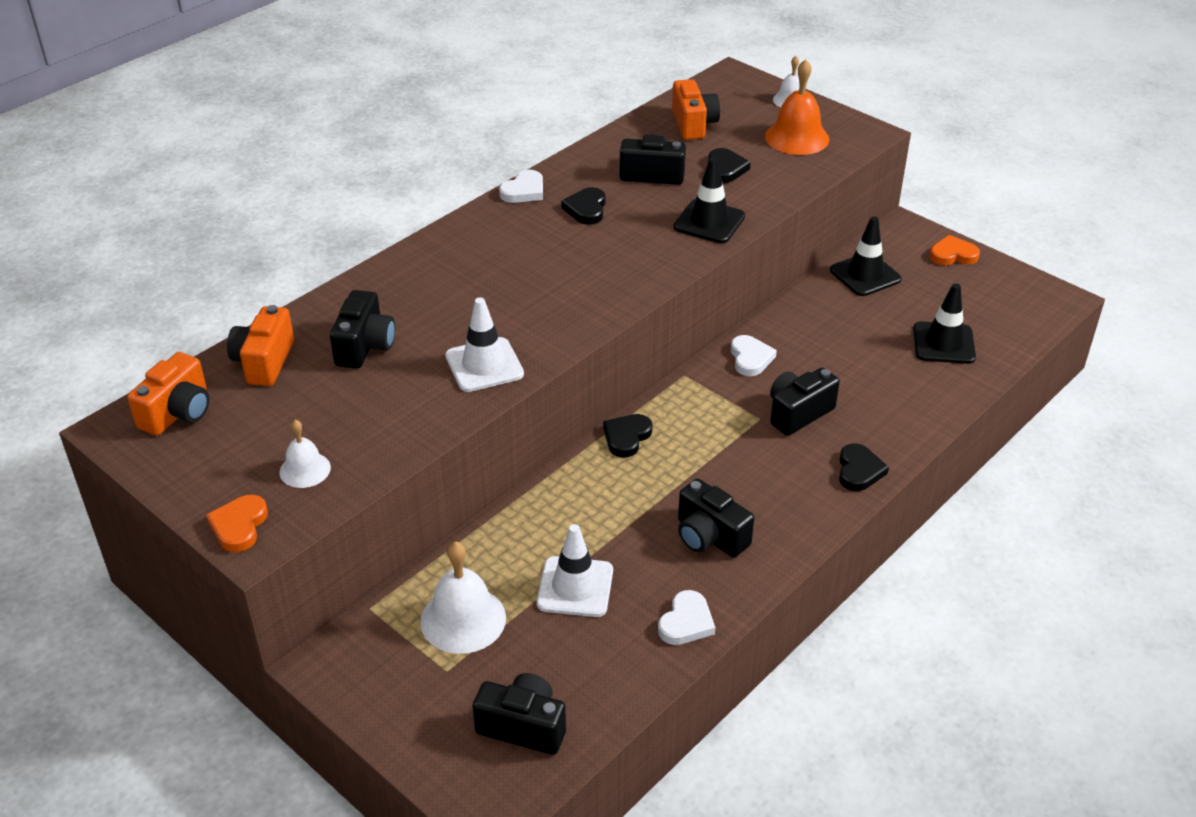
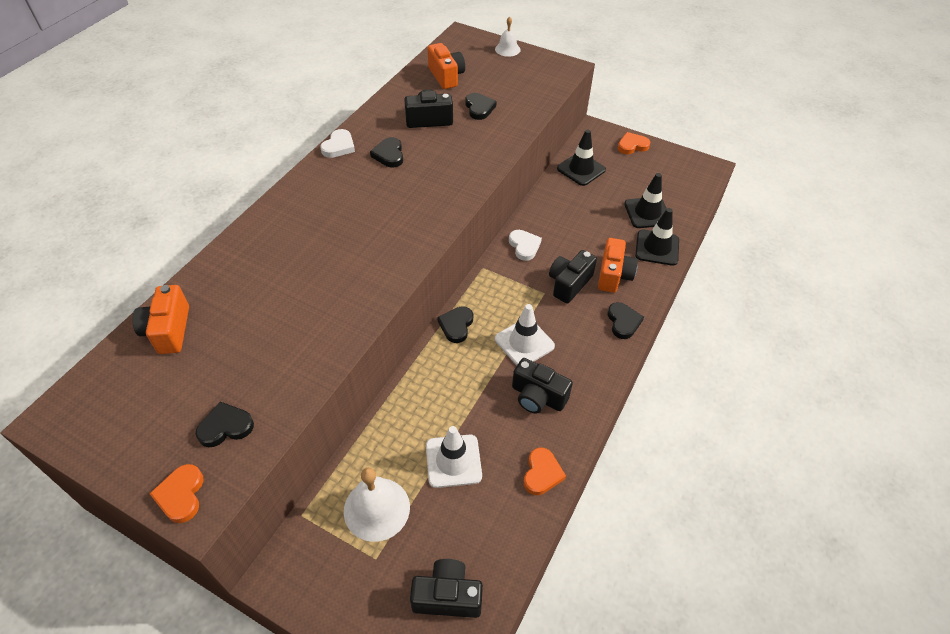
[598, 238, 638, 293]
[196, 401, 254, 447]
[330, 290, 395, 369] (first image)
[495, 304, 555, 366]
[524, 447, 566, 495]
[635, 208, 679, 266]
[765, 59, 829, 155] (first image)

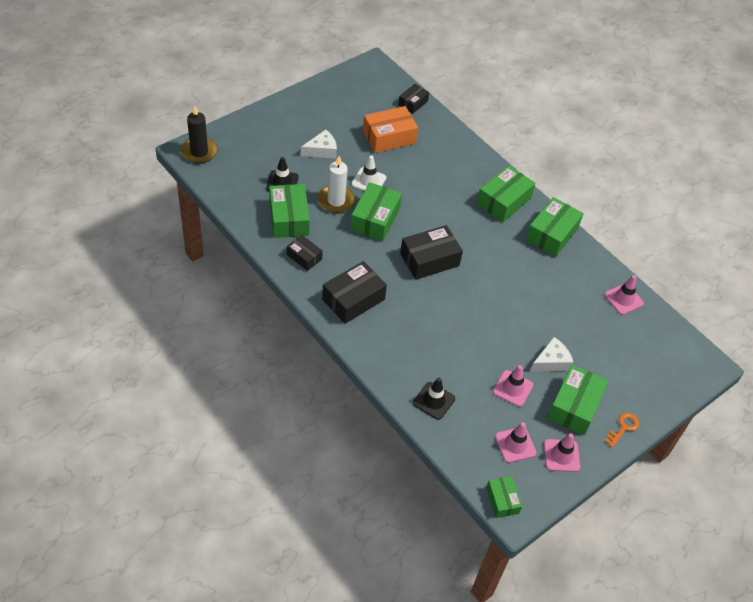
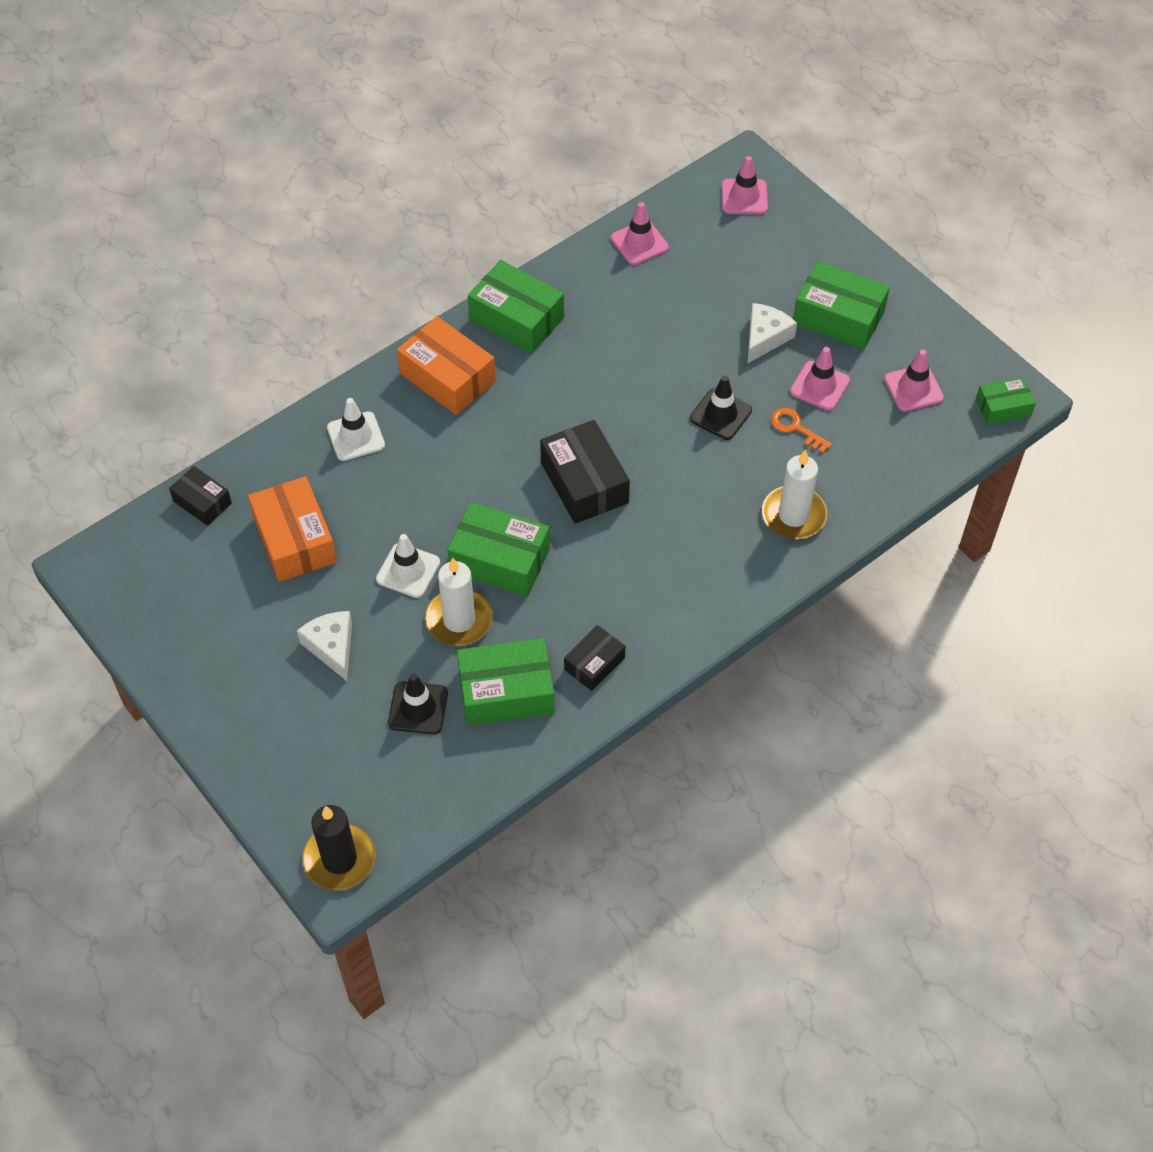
[322, 261, 387, 324] (first image)
[690, 376, 752, 440]
[397, 316, 496, 415]
[747, 303, 797, 364]
[721, 156, 768, 214]
[771, 408, 832, 453]
[327, 398, 385, 461]
[762, 450, 827, 539]

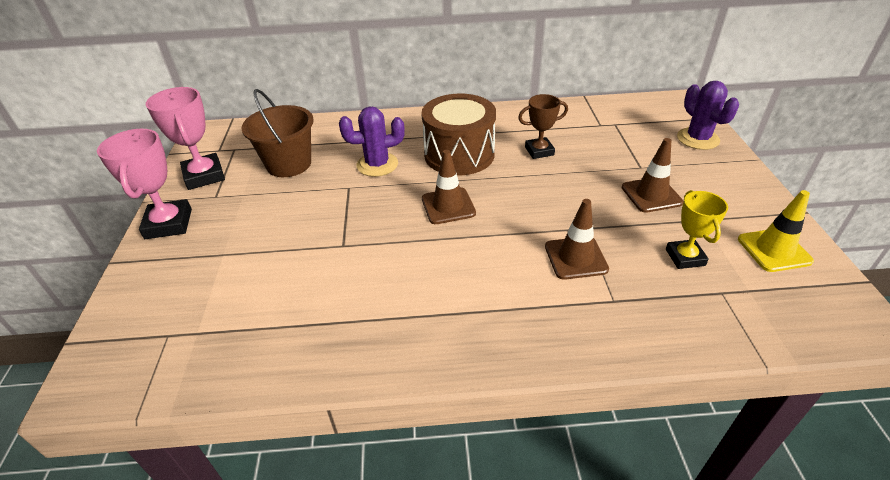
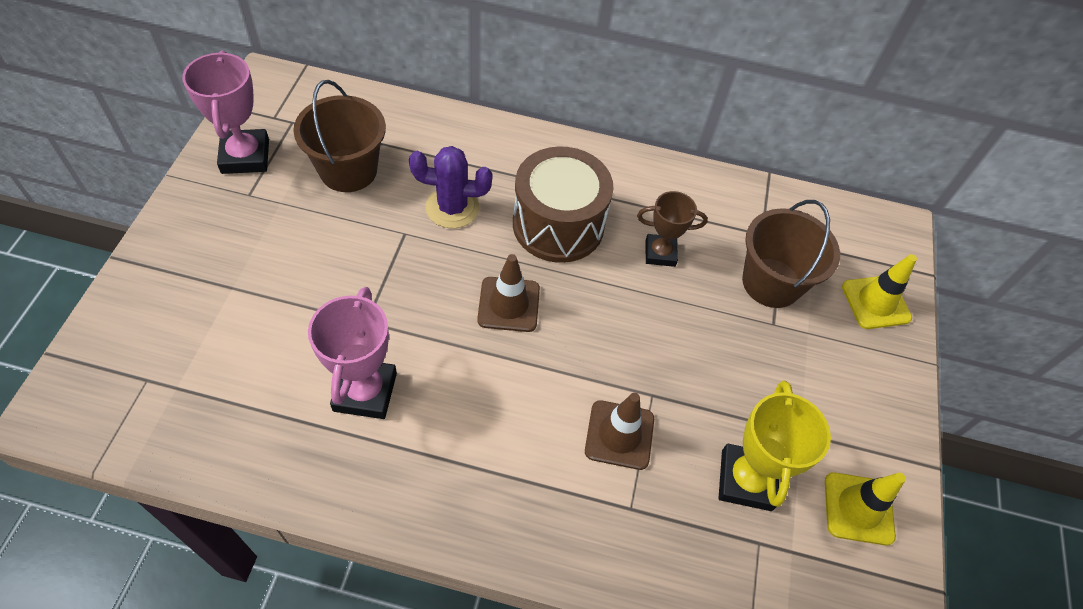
[308, 287, 397, 419]
[622, 138, 683, 213] (first image)
[719, 380, 831, 511]
[842, 254, 917, 329]
[742, 200, 840, 308]

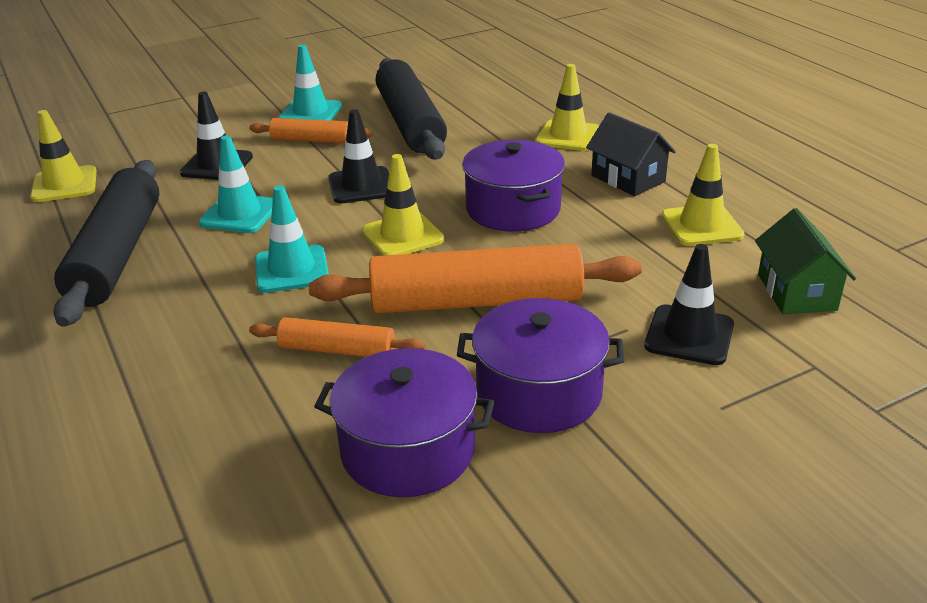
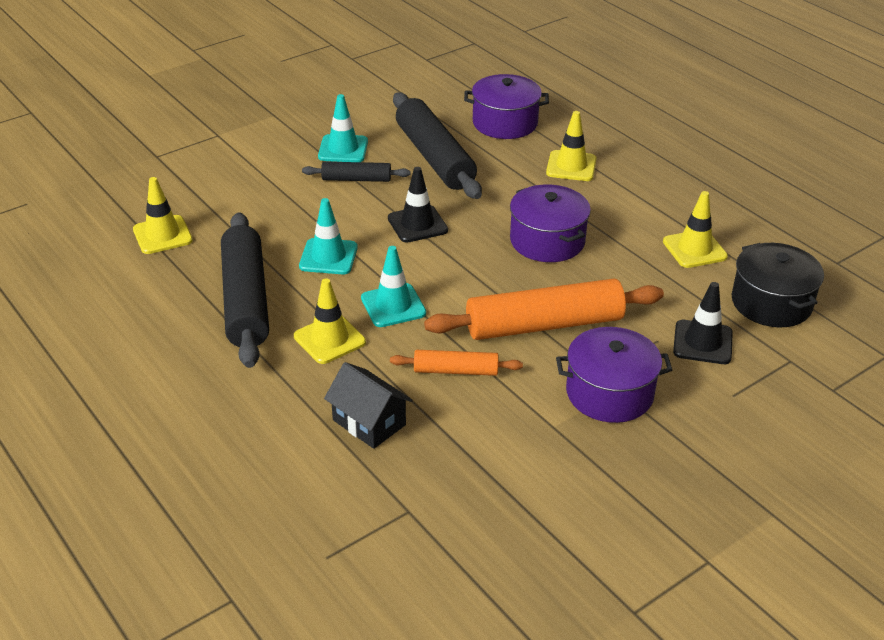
[179, 92, 253, 180] (first image)
[302, 162, 411, 182]
[464, 74, 549, 139]
[294, 278, 366, 364]
[324, 362, 413, 449]
[732, 243, 824, 327]

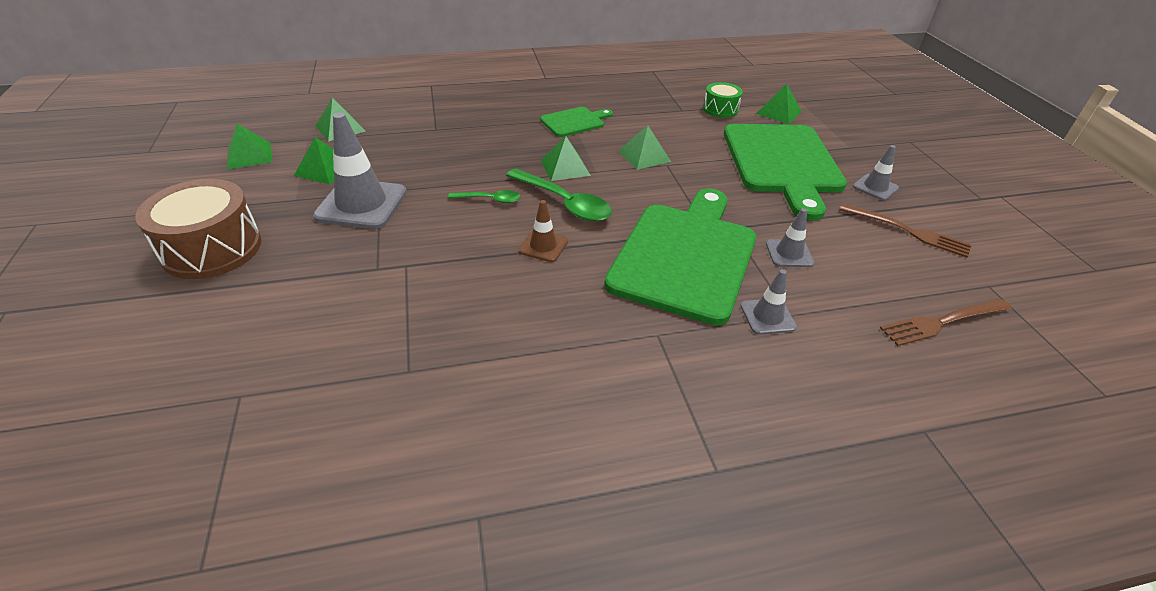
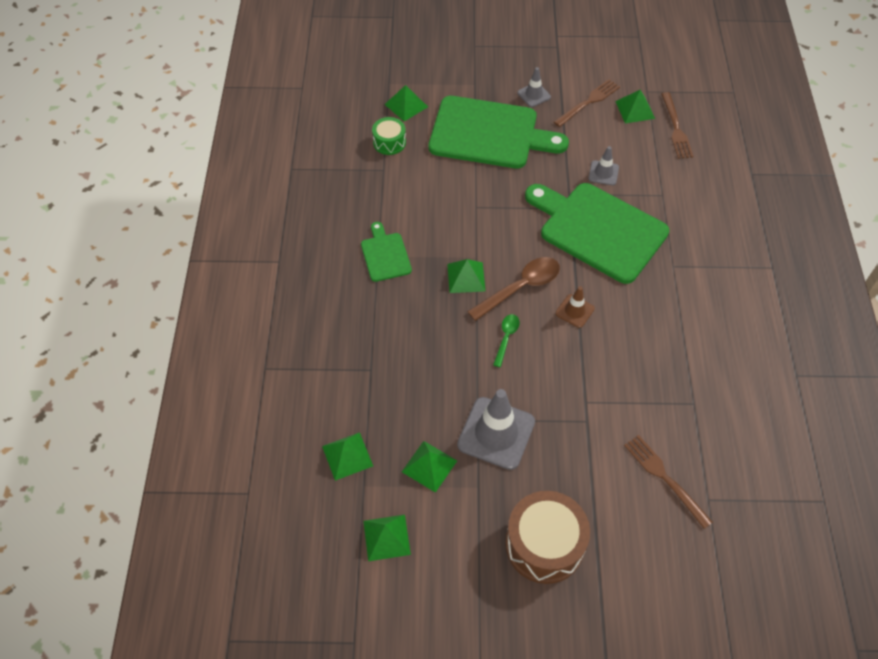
[467, 257, 560, 321]
[615, 90, 655, 123]
[740, 269, 797, 335] (first image)
[624, 435, 713, 529]

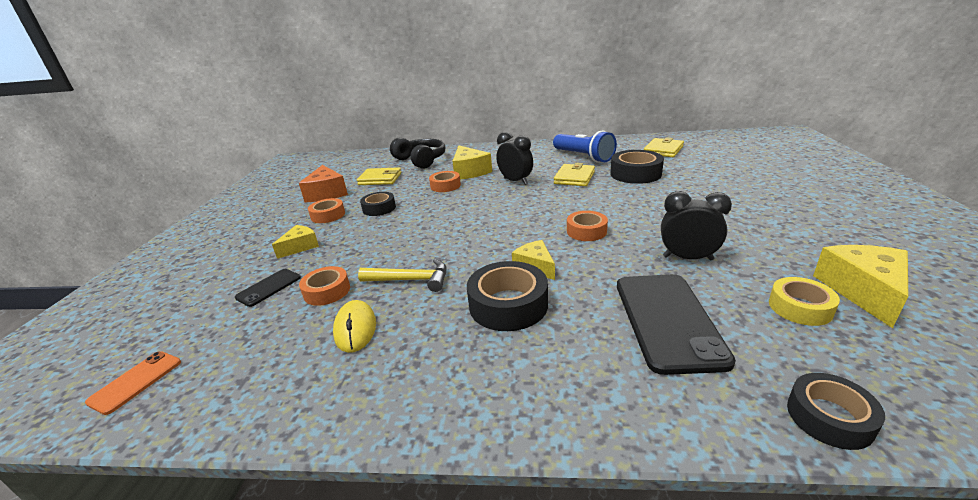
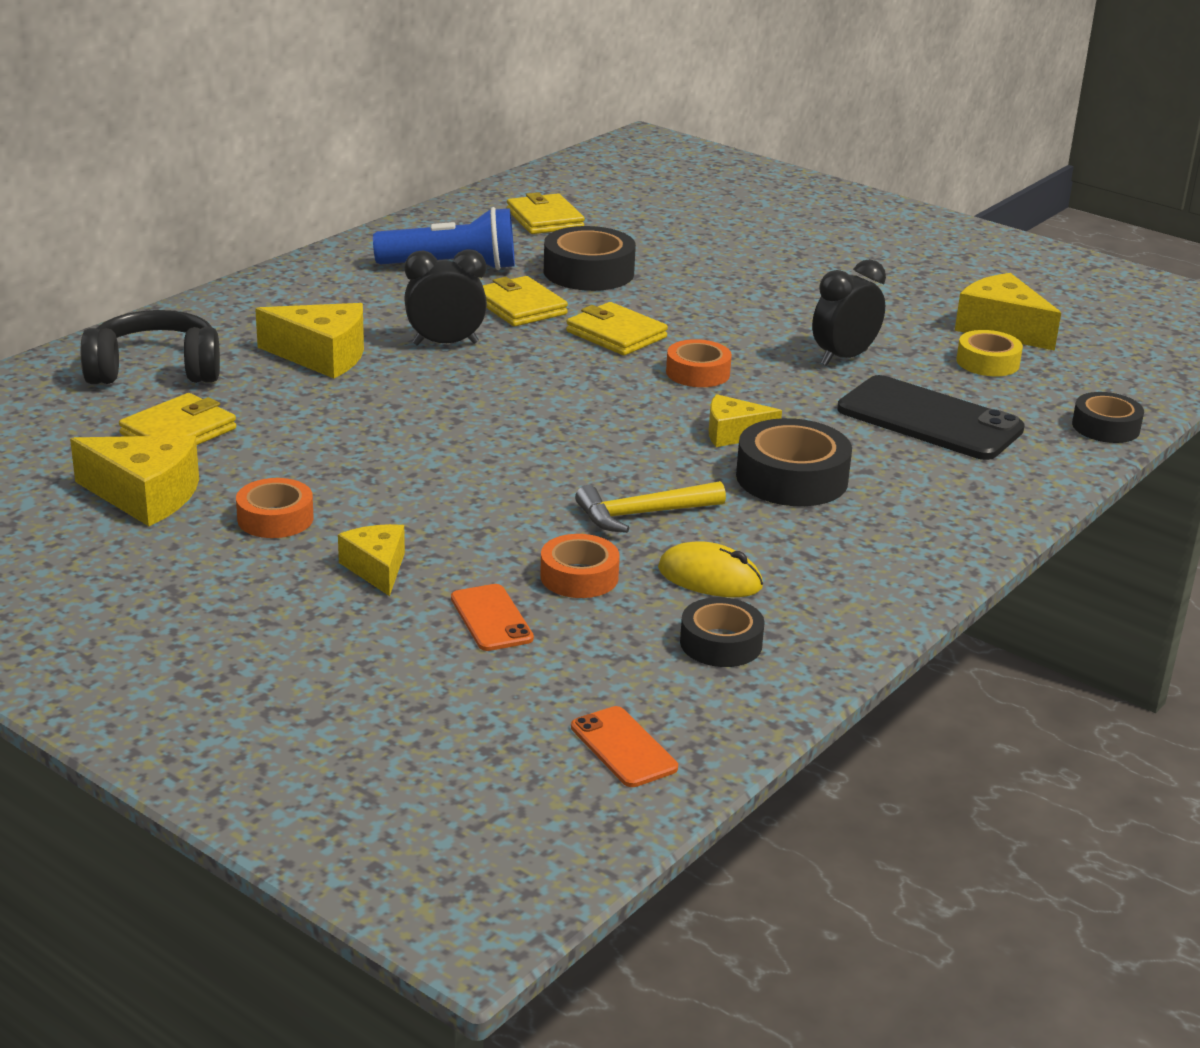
[451, 584, 534, 651]
[70, 435, 199, 526]
[575, 481, 726, 533]
[680, 597, 765, 667]
[429, 171, 461, 192] (first image)
[566, 302, 668, 355]

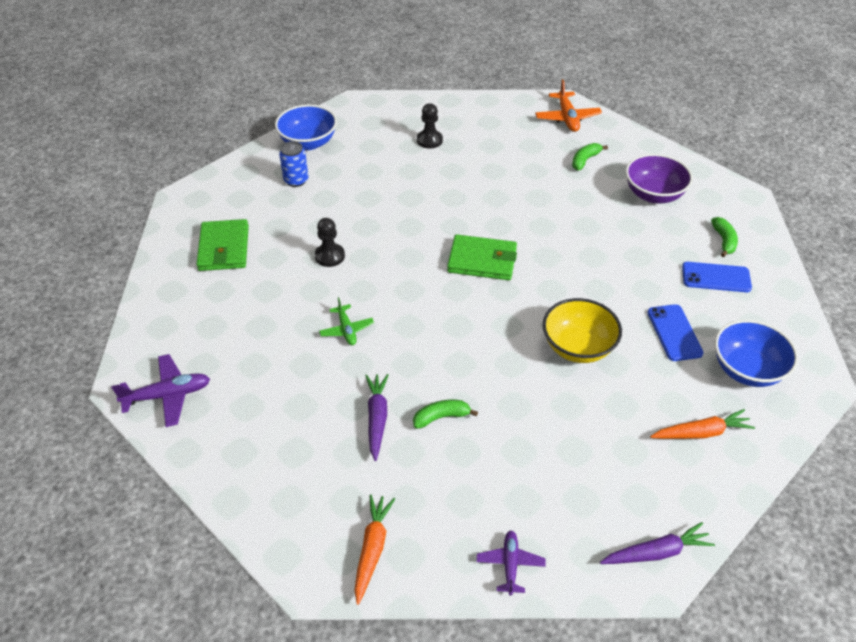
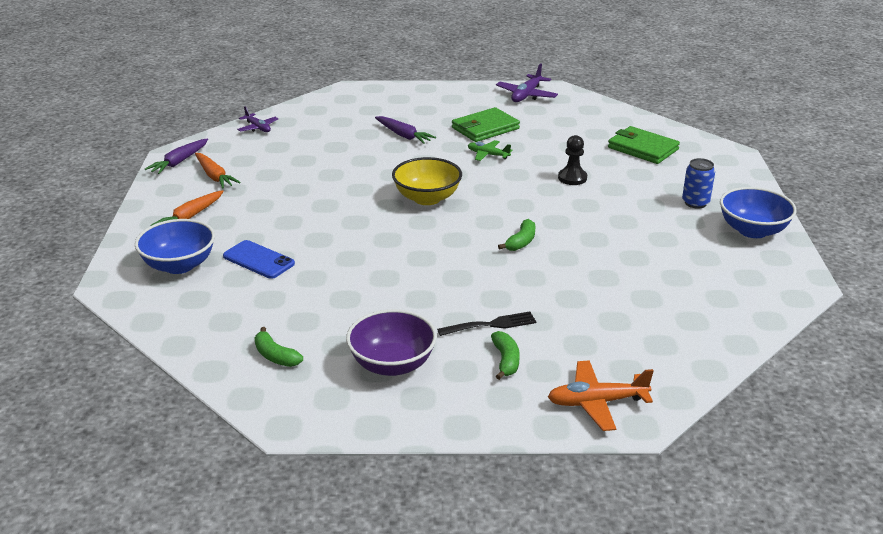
[195, 153, 241, 188]
[498, 219, 535, 251]
[417, 103, 443, 149] (first image)
[452, 107, 520, 142]
[548, 360, 654, 431]
[392, 157, 462, 205]
[682, 262, 752, 292] (first image)
[437, 312, 537, 336]

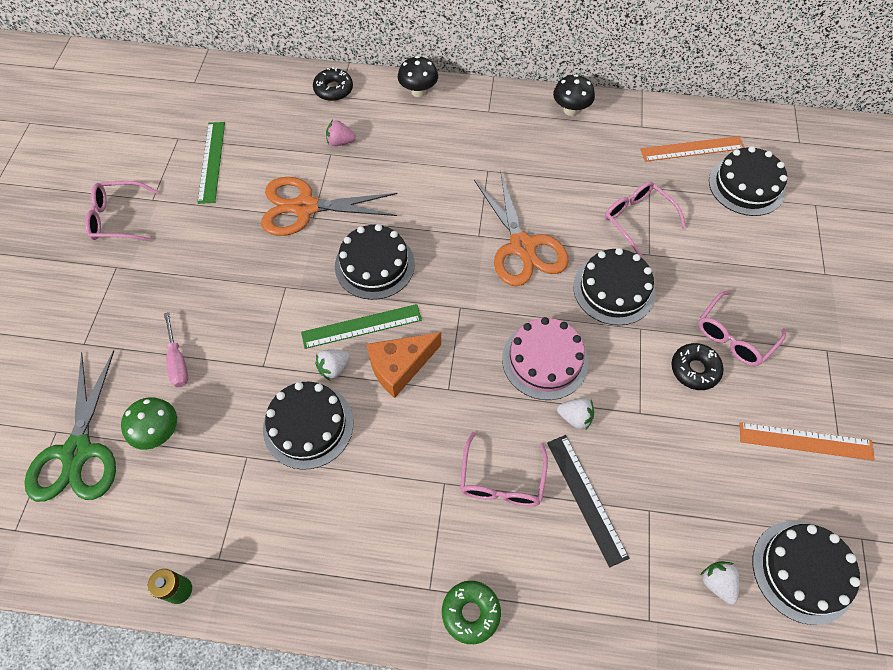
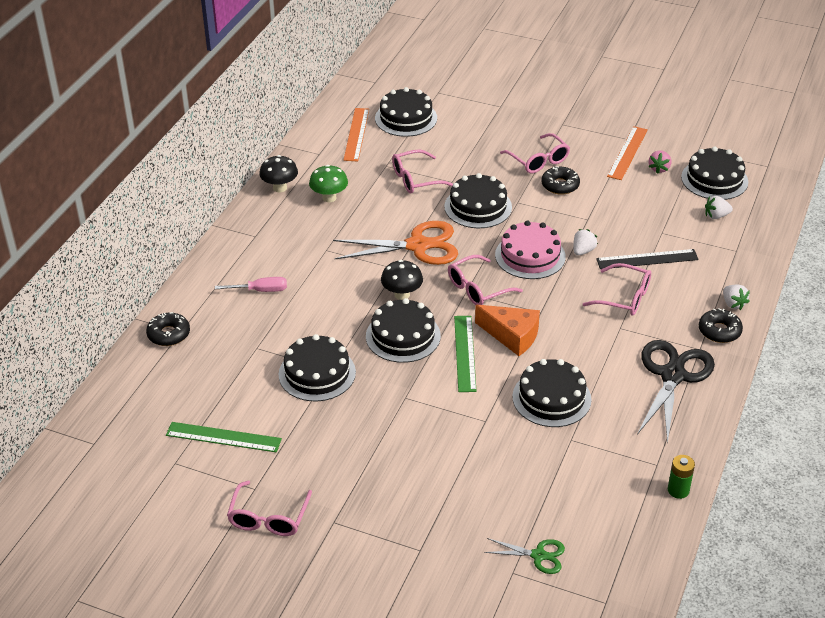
[484, 538, 565, 574]
[309, 165, 348, 202]
[215, 277, 287, 292]
[279, 334, 356, 401]
[723, 285, 750, 310]
[649, 151, 671, 174]
[475, 305, 540, 356]
[381, 260, 423, 300]
[699, 308, 743, 343]
[448, 255, 523, 305]
[637, 340, 715, 444]

